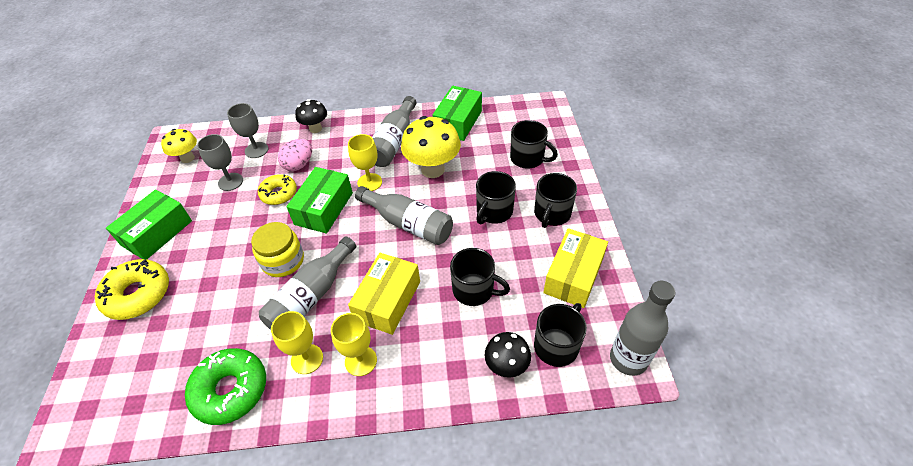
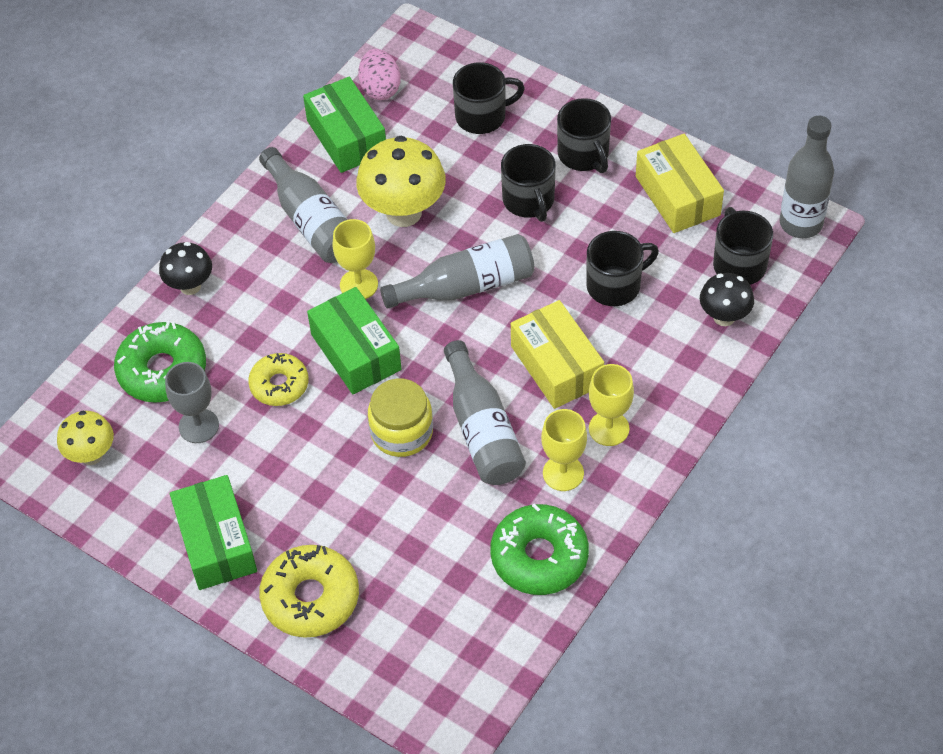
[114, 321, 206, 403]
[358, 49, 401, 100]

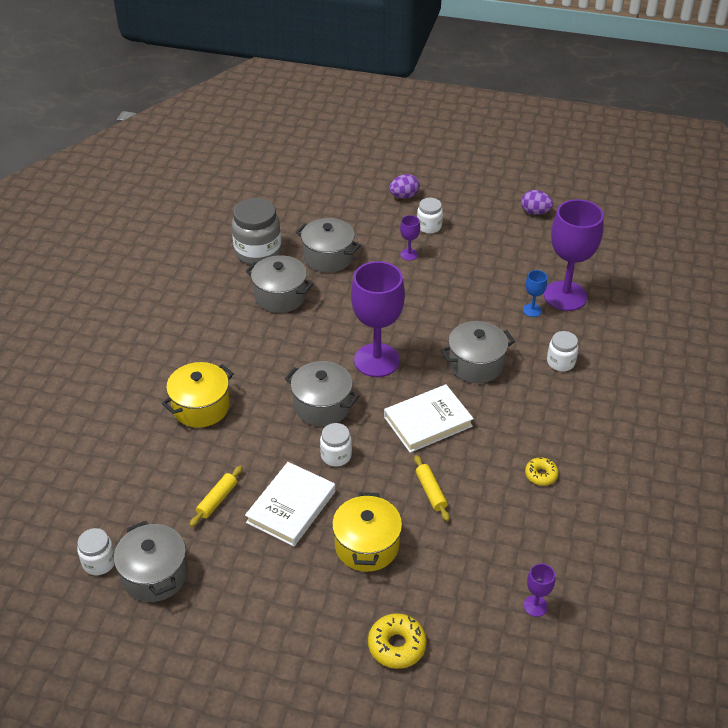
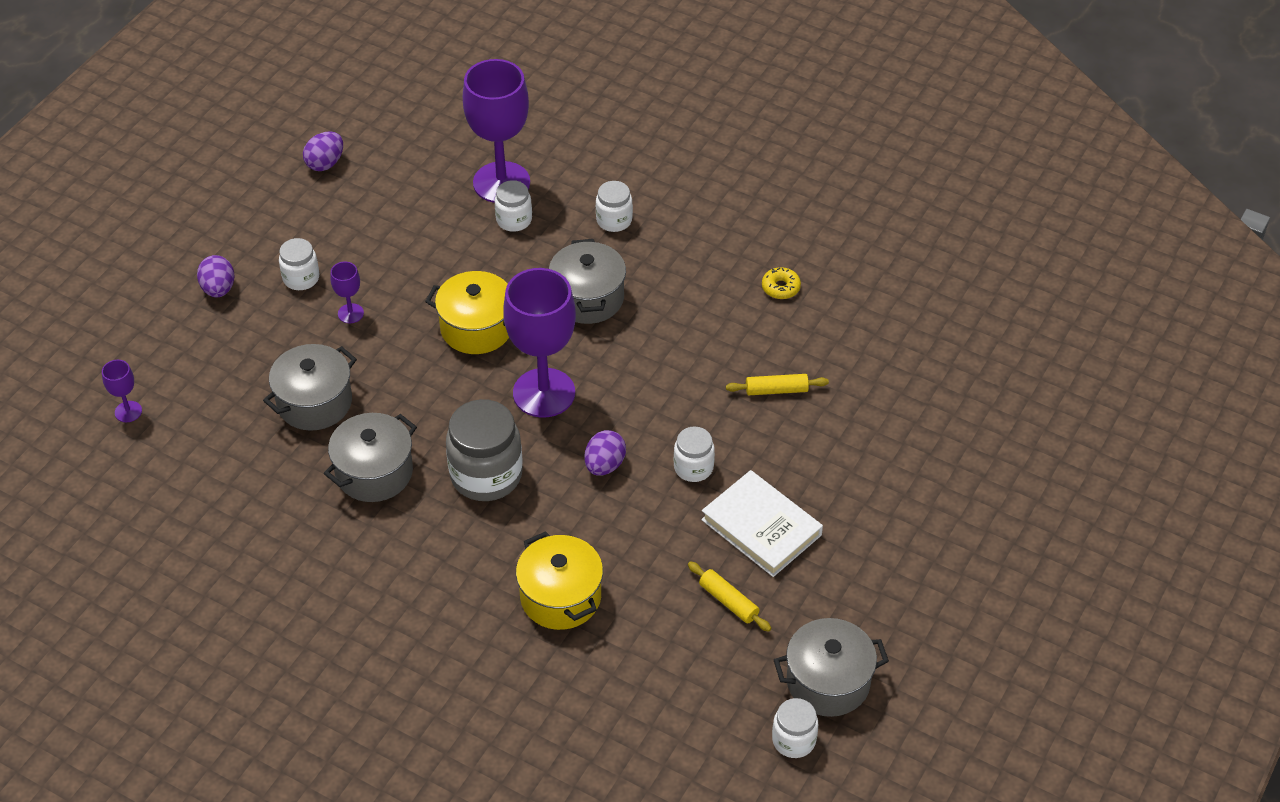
[446, 399, 523, 501]
[584, 430, 626, 476]
[425, 271, 509, 354]
[368, 613, 427, 669] (first image)
[384, 384, 474, 453] (first image)
[495, 180, 532, 232]
[102, 360, 142, 422]

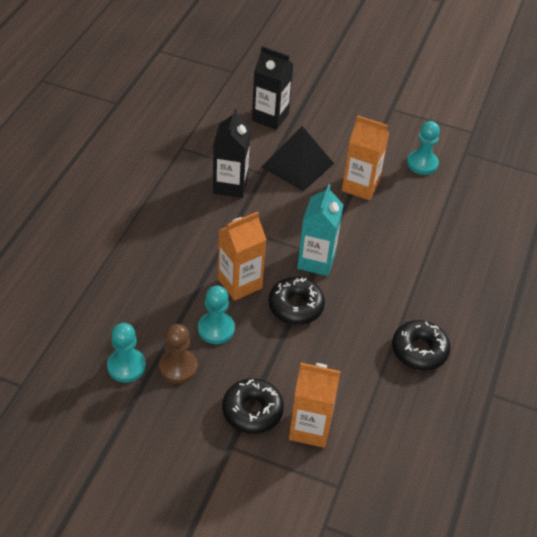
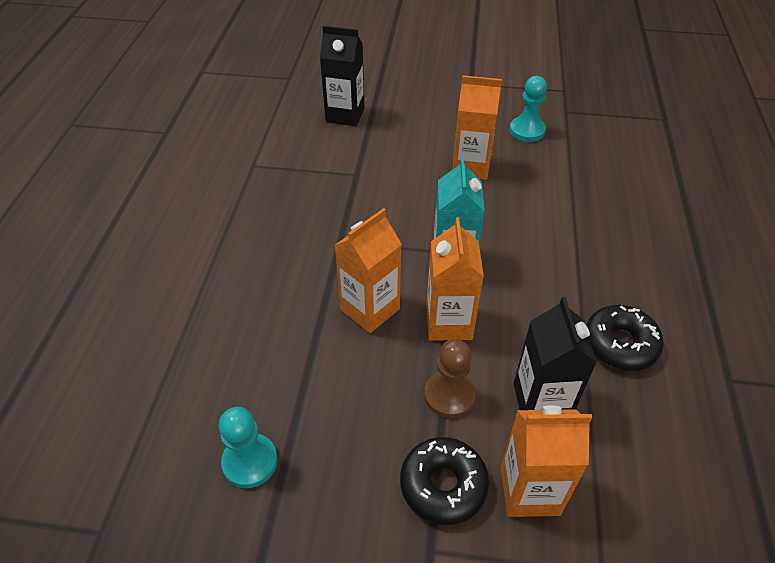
[424, 339, 476, 418]
[198, 286, 235, 344] (first image)
[514, 297, 597, 410]
[262, 126, 334, 191] (first image)
[426, 217, 484, 341]

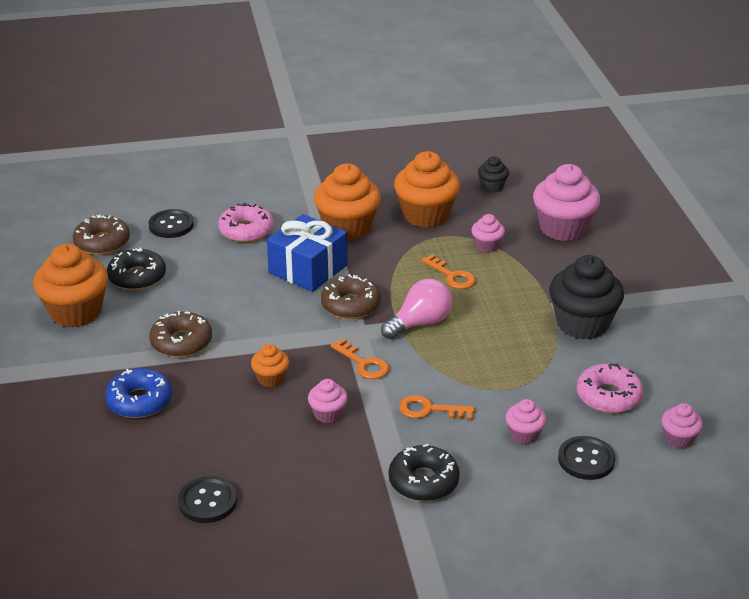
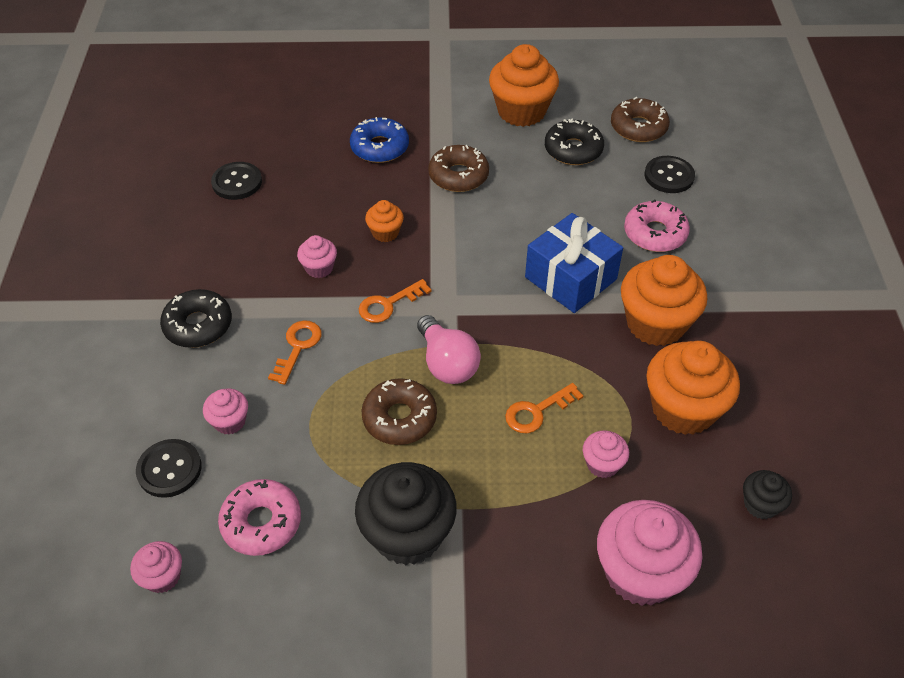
[362, 378, 437, 445]

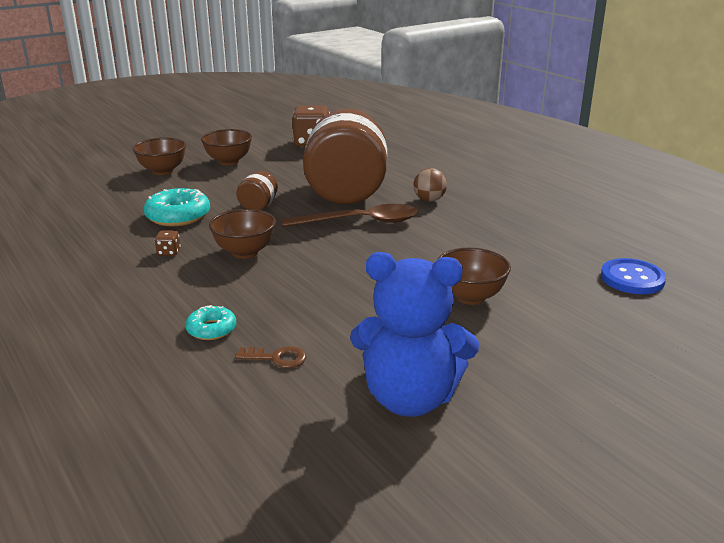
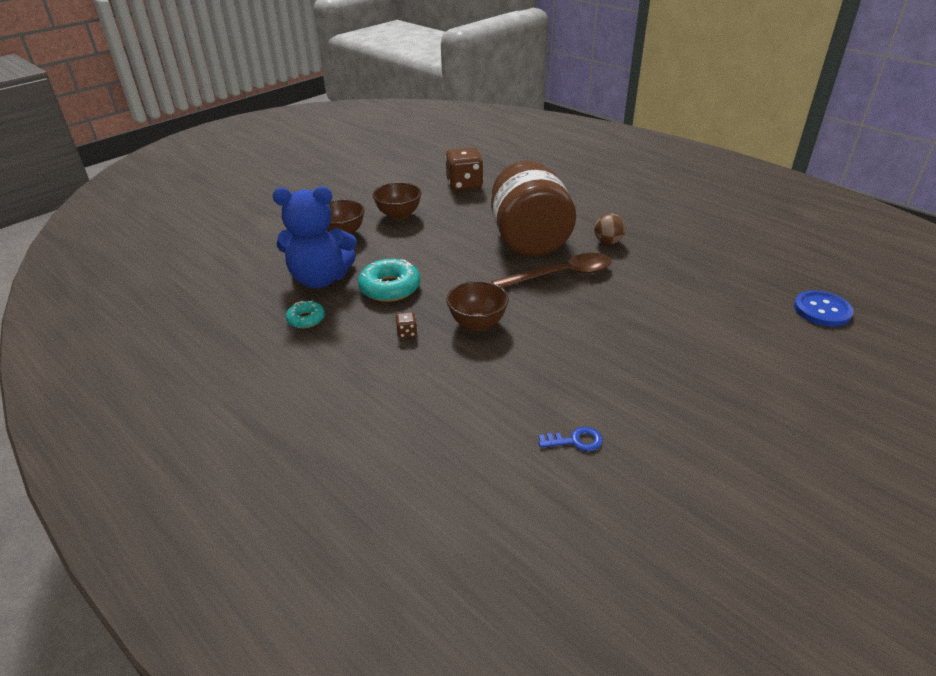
[286, 301, 325, 329]
[539, 427, 603, 451]
[236, 171, 278, 210] (first image)
[273, 186, 357, 288]
[438, 248, 511, 305] (first image)

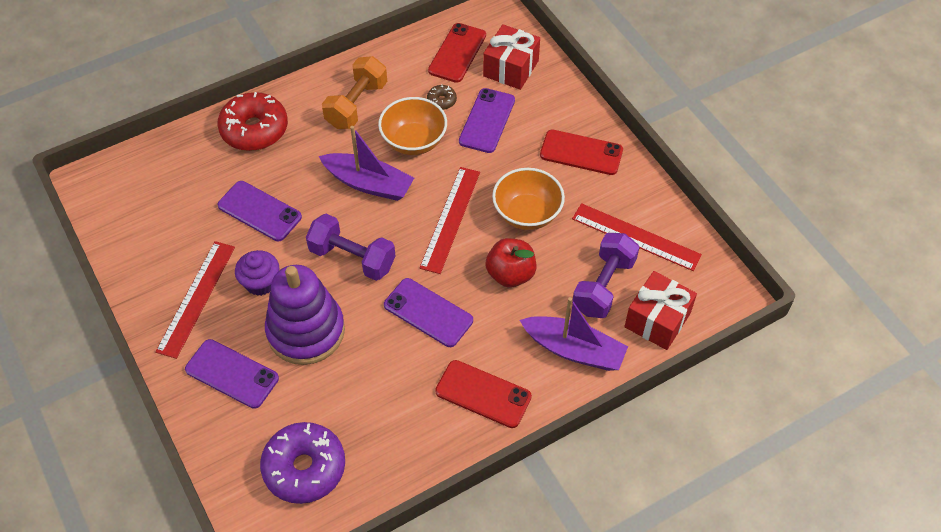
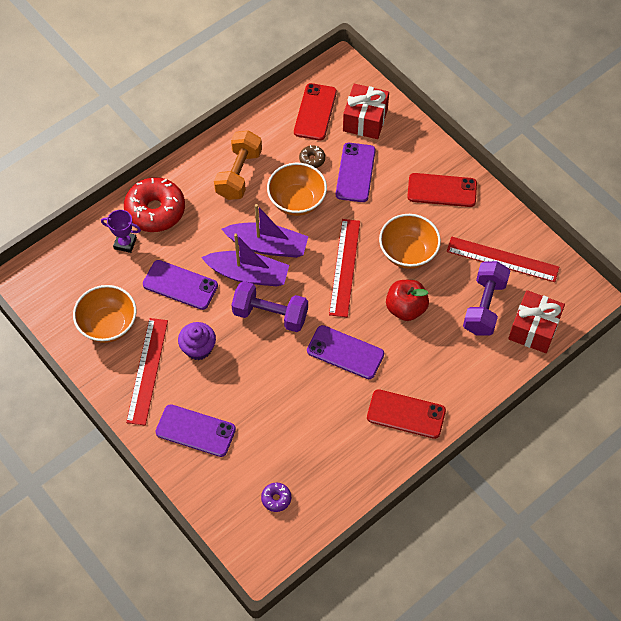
[261, 483, 291, 512]
[265, 265, 345, 365] (first image)
[201, 233, 289, 287]
[73, 285, 137, 343]
[101, 210, 141, 253]

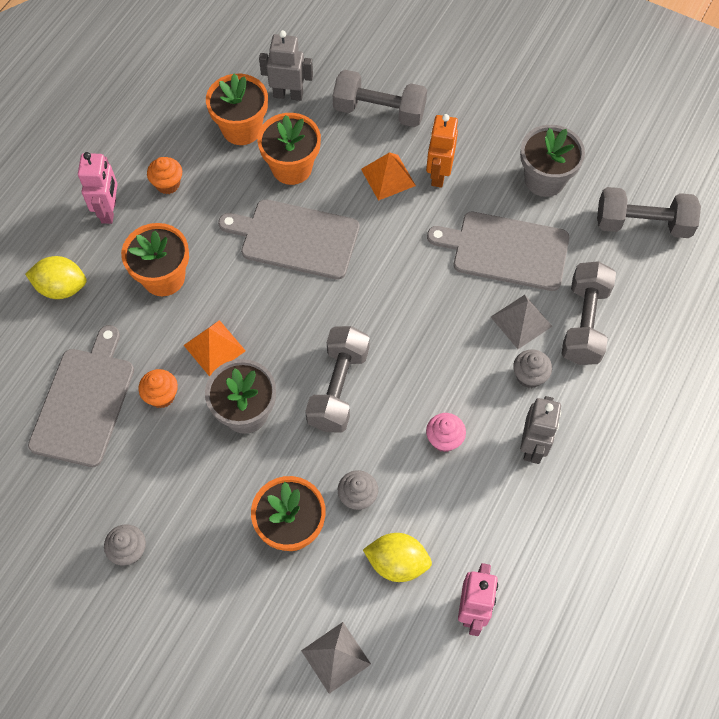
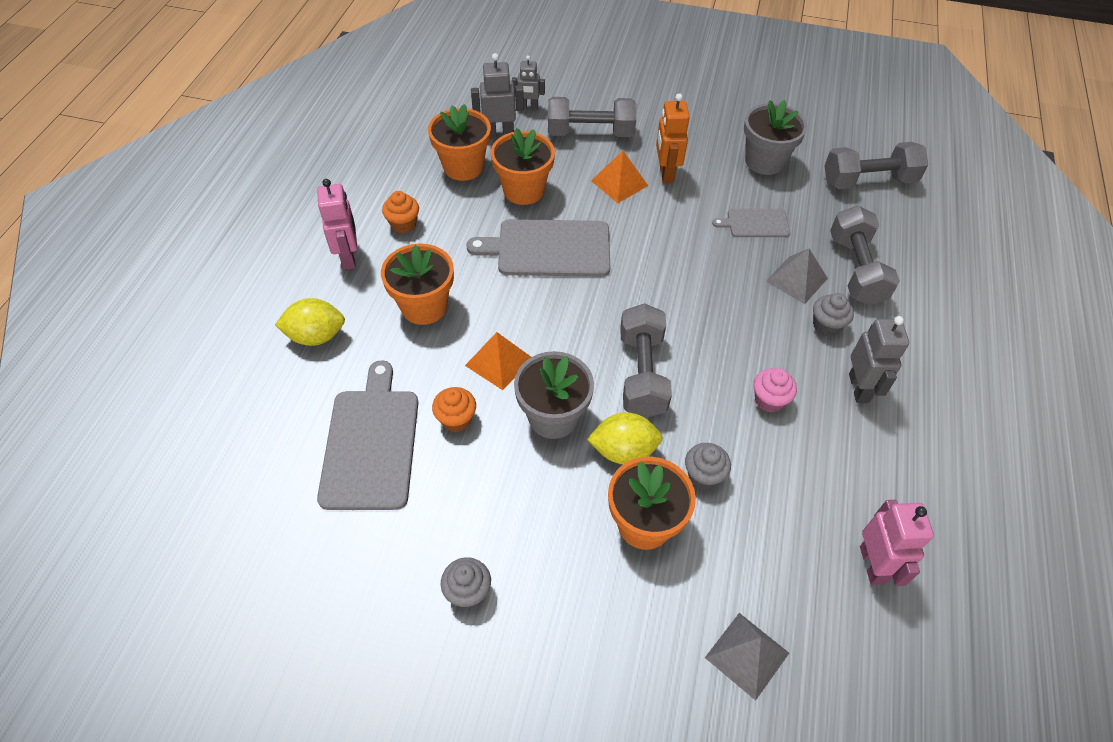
[587, 412, 663, 464]
[712, 209, 790, 237]
[512, 55, 545, 109]

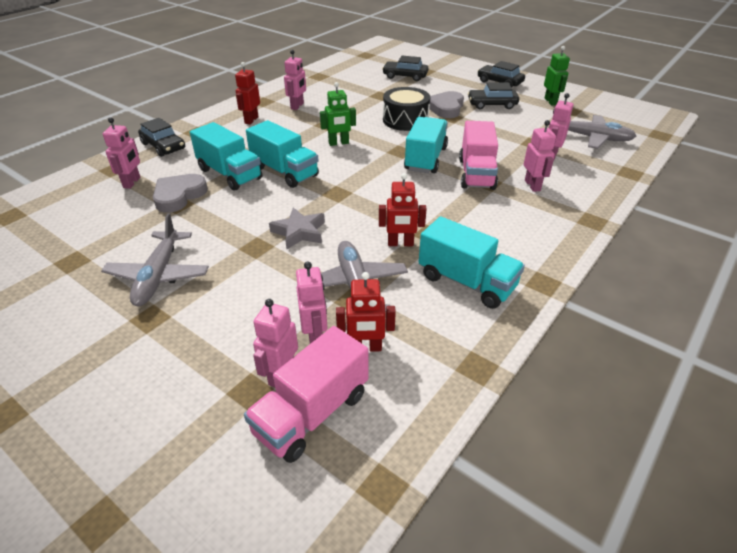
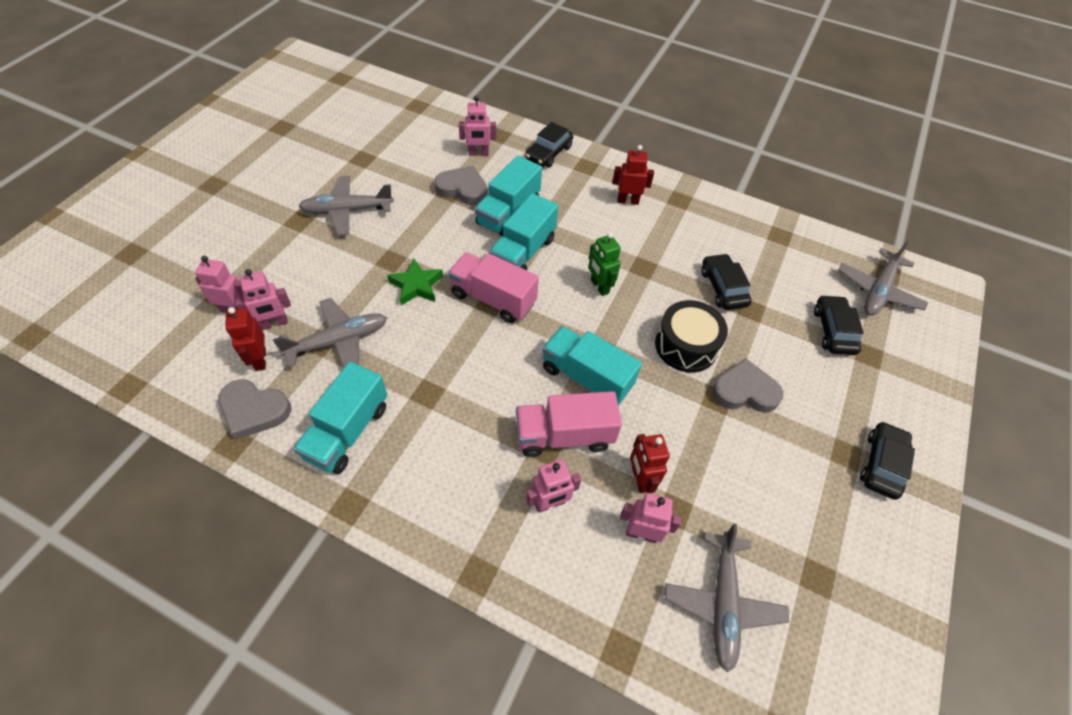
[448, 252, 539, 323]
[387, 258, 443, 306]
[284, 50, 306, 110] (first image)
[630, 434, 670, 493]
[542, 326, 642, 406]
[701, 253, 752, 310]
[544, 46, 570, 105] (first image)
[218, 379, 291, 440]
[838, 241, 928, 316]

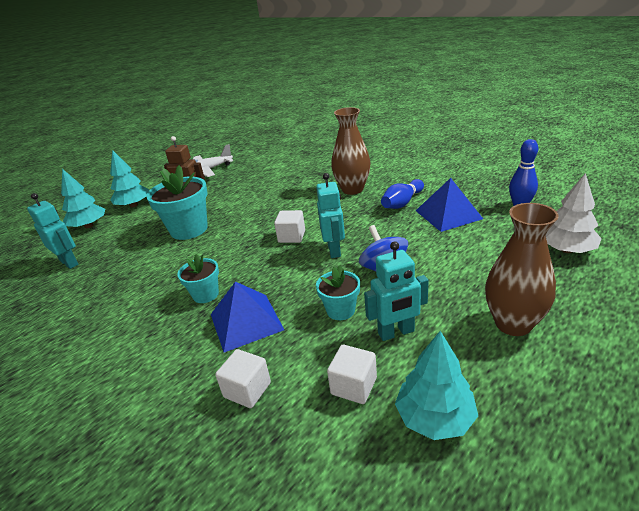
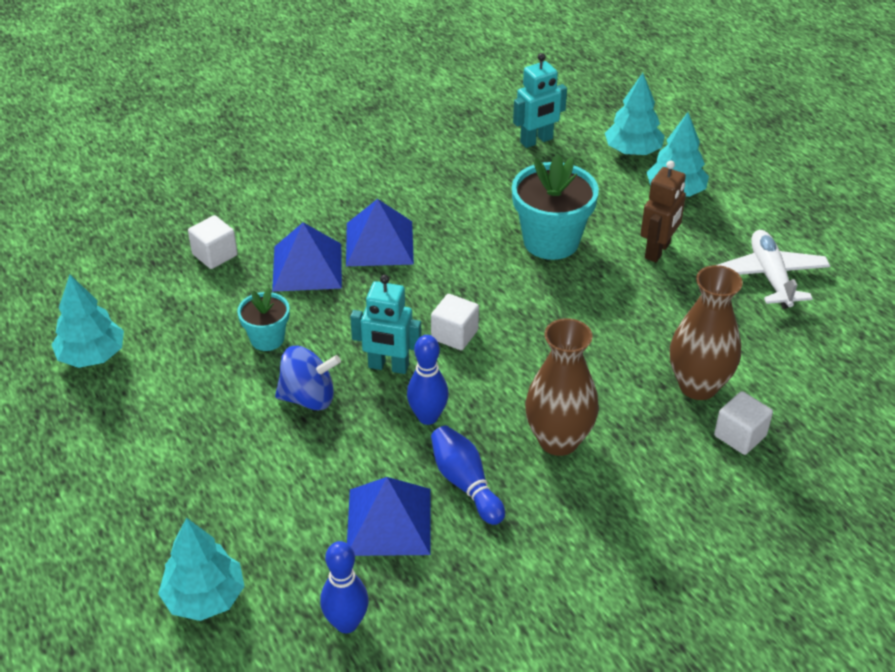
[346, 199, 414, 266]
[714, 391, 773, 455]
[364, 241, 429, 341] (first image)
[670, 265, 743, 400]
[158, 518, 245, 621]
[407, 335, 449, 425]

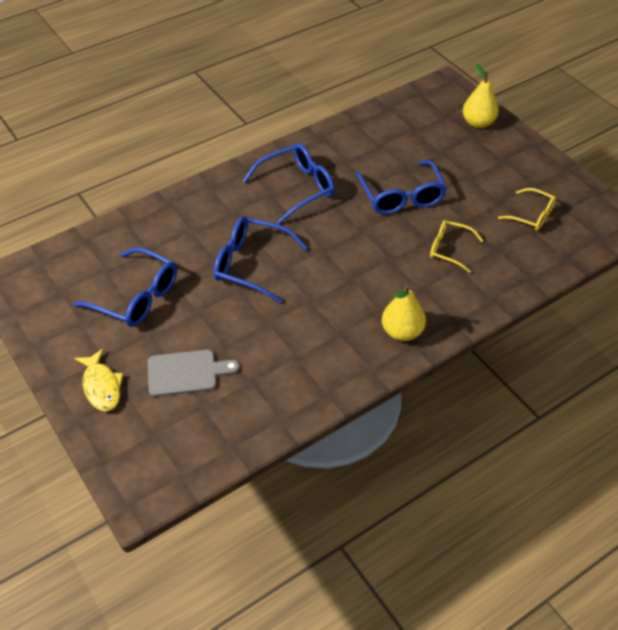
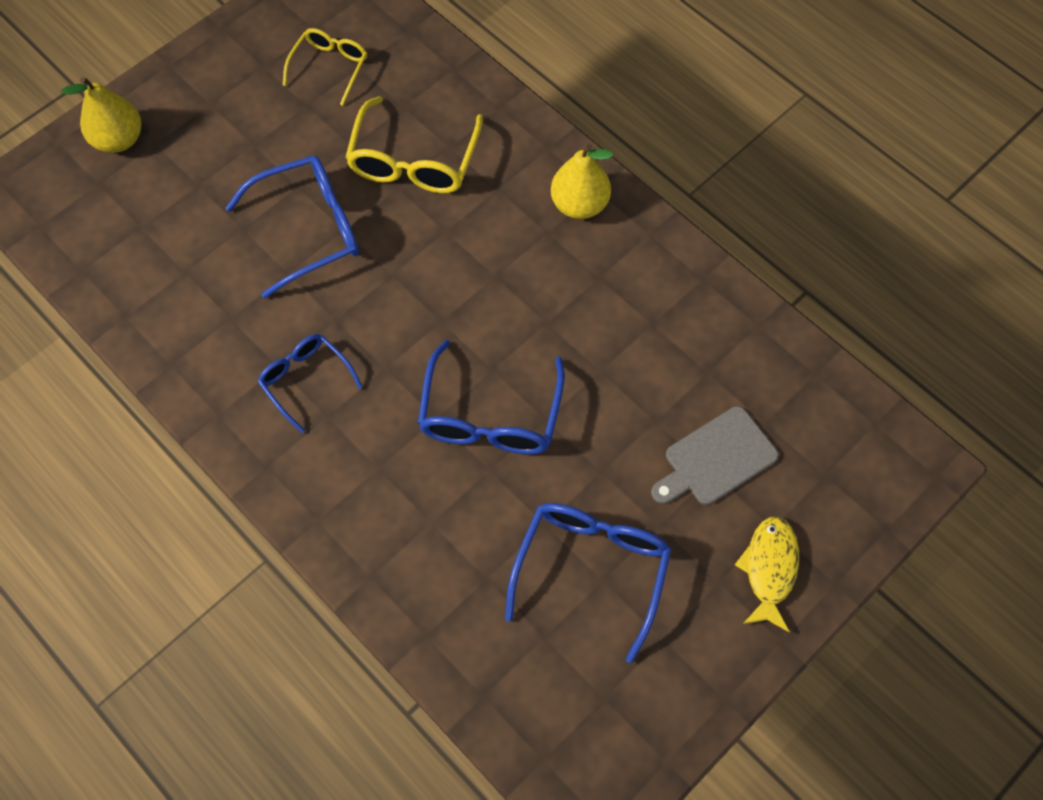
[735, 516, 799, 632]
[651, 406, 778, 505]
[258, 334, 362, 433]
[345, 96, 483, 193]

